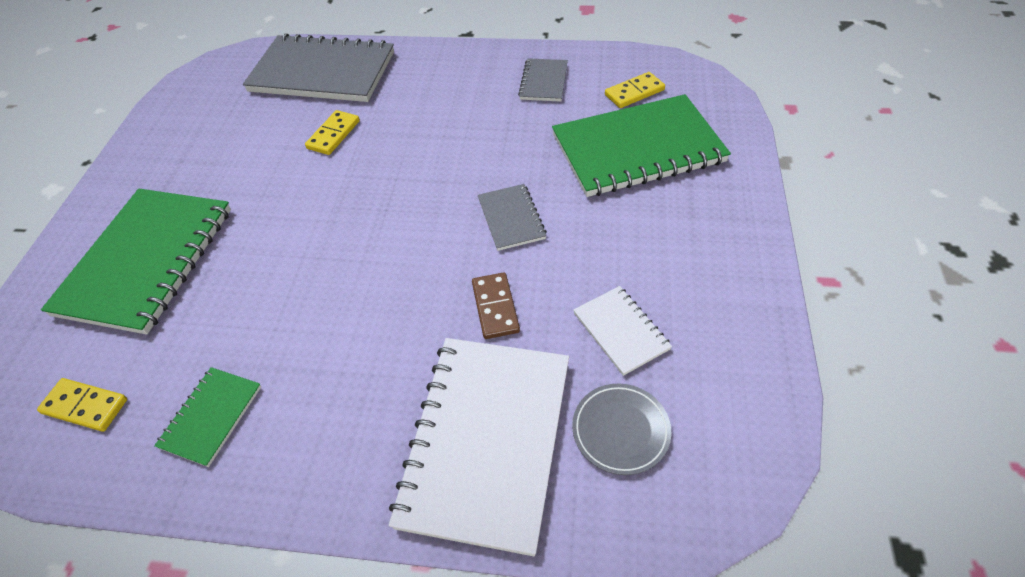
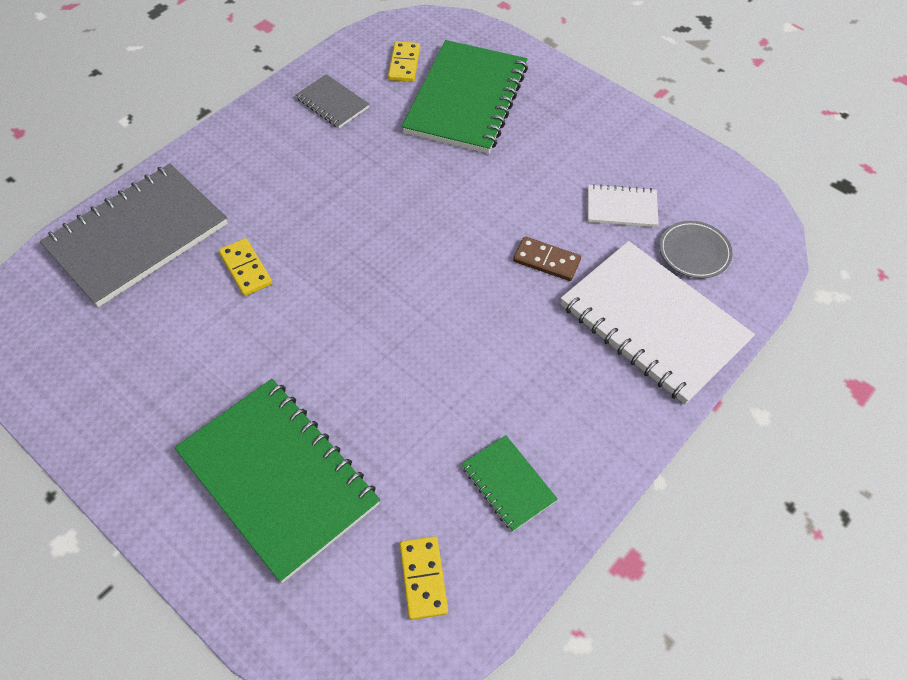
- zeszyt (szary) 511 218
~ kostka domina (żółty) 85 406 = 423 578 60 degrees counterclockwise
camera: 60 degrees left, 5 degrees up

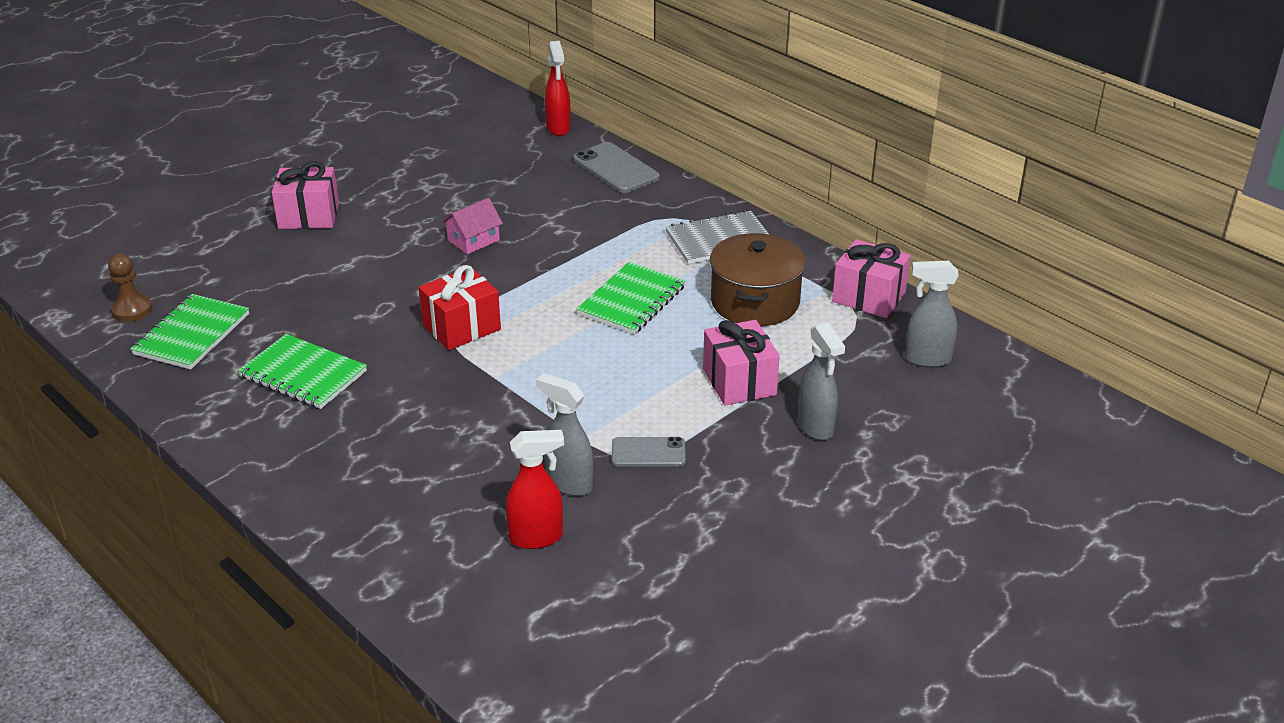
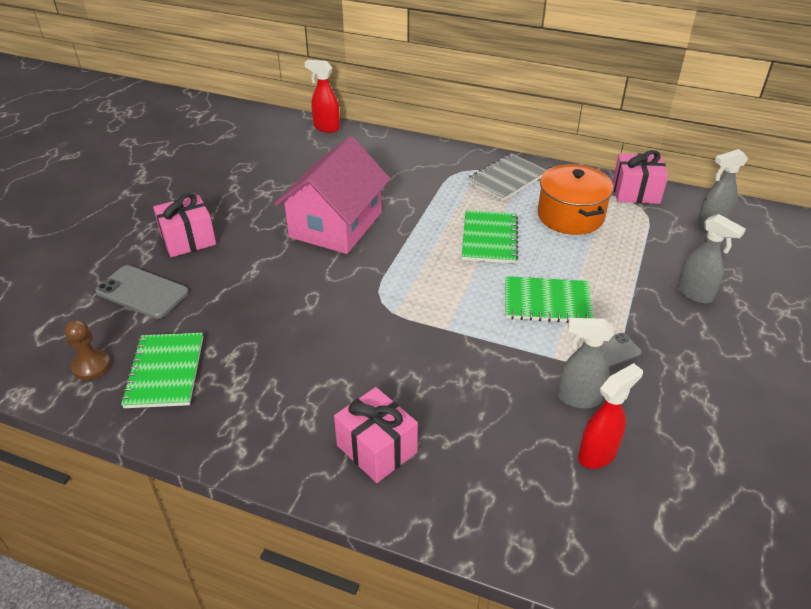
~ spryskiwacz (czerwony) 558 128 = 326 128 150 degrees clockwise
~ telefon (szary) 615 168 to 142 292
~ domek (różowy) 473 240 = 336 225 x2.37
~ garnek (brązowy) 755 302 to garnek (pomarańczowy) 570 216
- prezent (czerwony) 461 327
~ prezent (różowy) 739 382 to 376 449
~ zeszyt (zielony) 303 374 to 547 302
camera: 25 degrees left, 5 degrees up

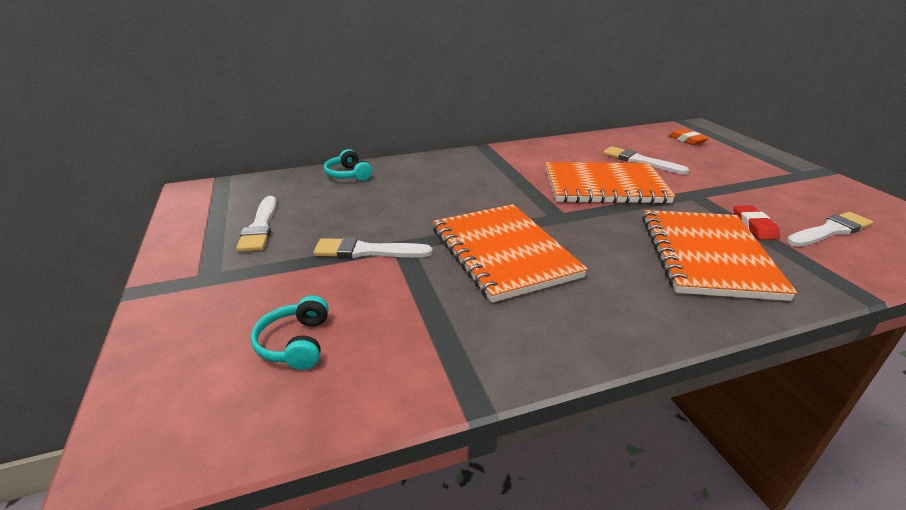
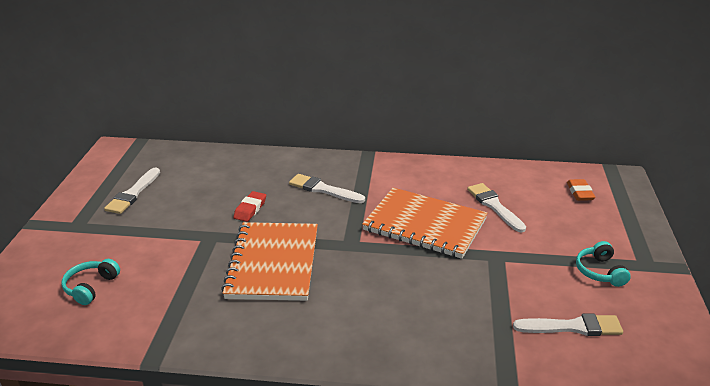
~ słuchawki (turkusowy) 348 175 to 600 272
~ gumka do mazania (czerwony) 754 226 to 250 209
- zeszyt (pomarańczowy) 707 255
~ pędzel (biały) 367 251 to 323 189
camera: 25 degrees right, 0 degrees up

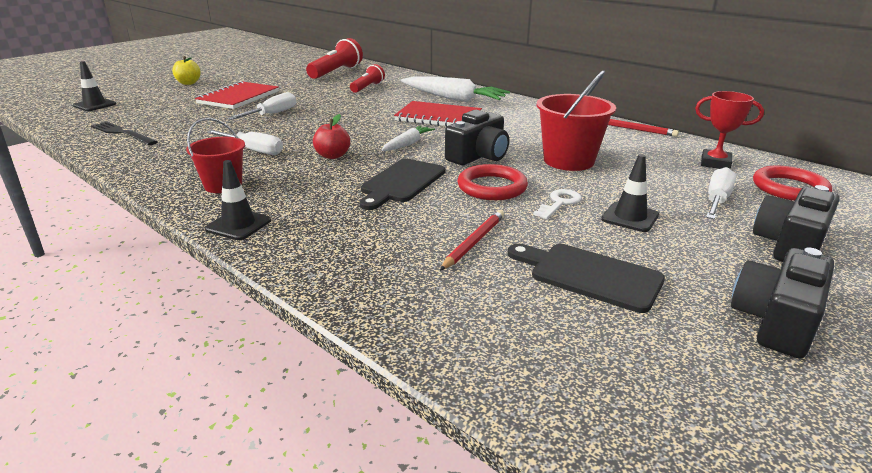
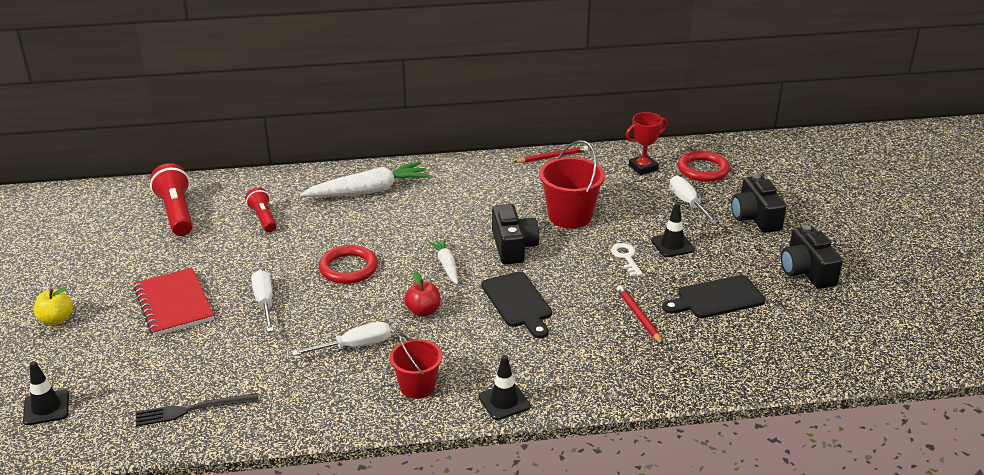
- zeszyt (czerwony) 438 117
~ pierścień (czerwony) 492 187 to 348 268
camera: 50 degrees left, 5 degrees up

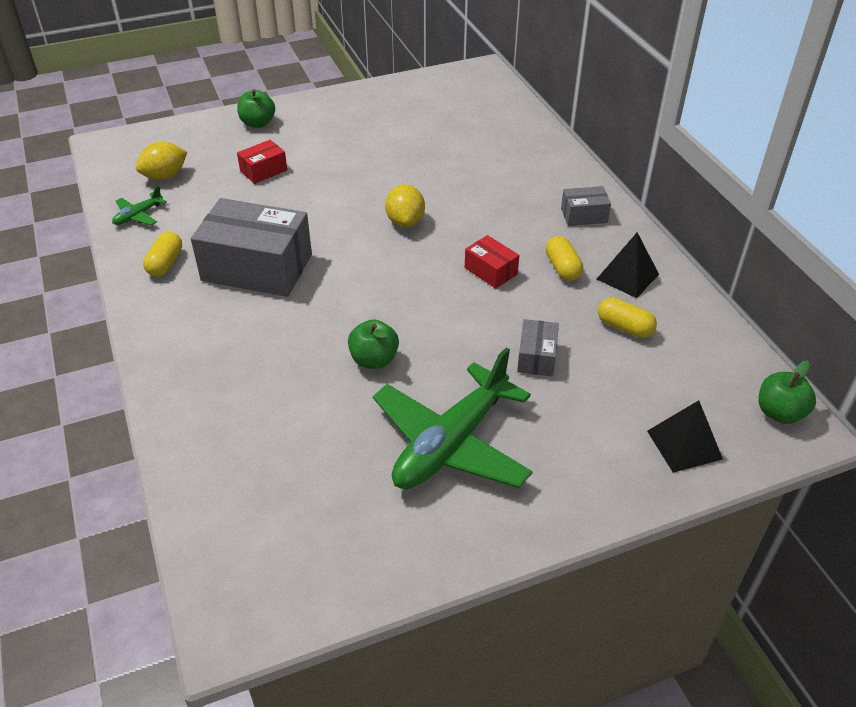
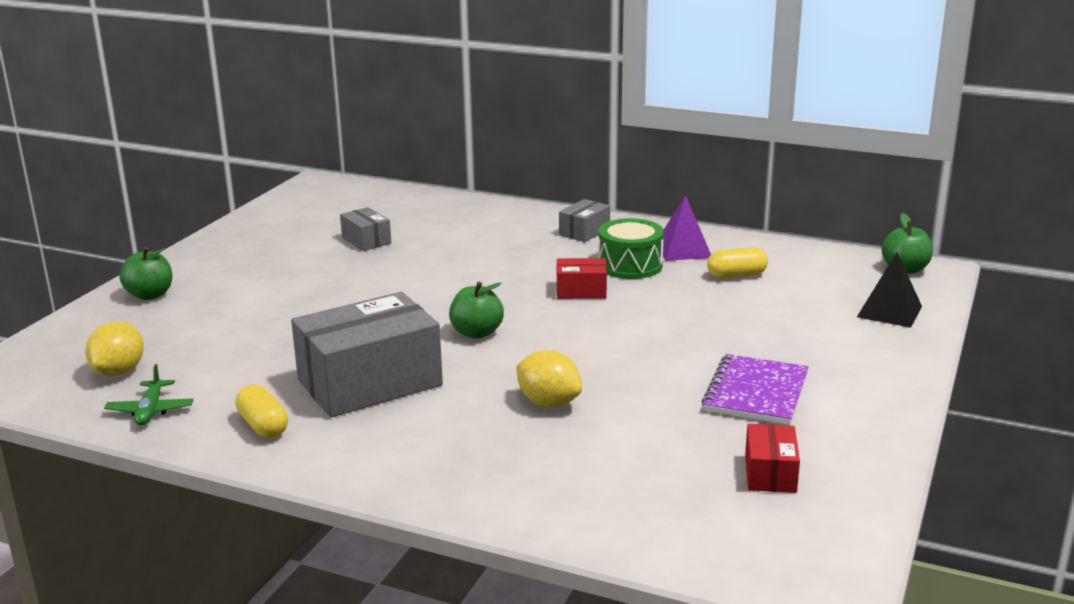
~ pudełko (czerwony) 263 171 to 770 473
~ cytryna (żółty) 405 221 to 548 403
~ piramida (czarny) 627 276 to piramida (fioletowy) 683 250
~ kapsułka (żółty) 562 268 to bęben (zielony) 630 265
~ jabłko (zielony) 374 360 to 476 333
~ pudełko (szary) 536 357 to 366 240
~ samolot (zielony) 451 443 to zeszyt (fioletowy) 756 392
camera: 45 degrees left, 20 degrees down

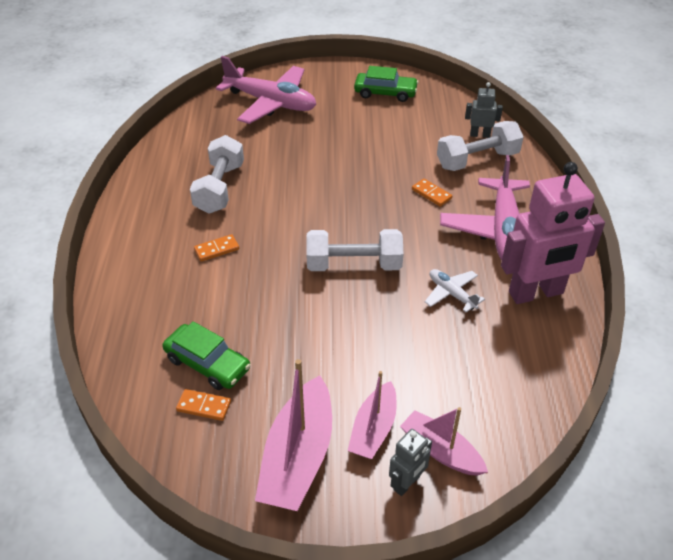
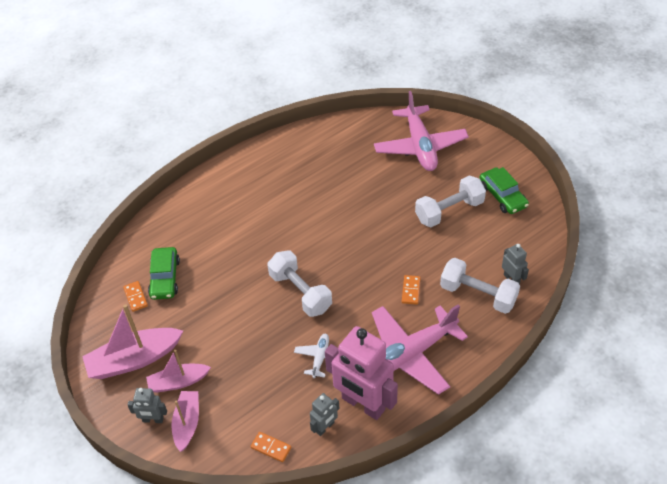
~ hantel (biały) 220 188 to 449 211
~ kostka domina (pomarańczowy) 217 249 to 271 447
+ robot (szary) 325 427
camera: 55 degrees right, 5 degrees up

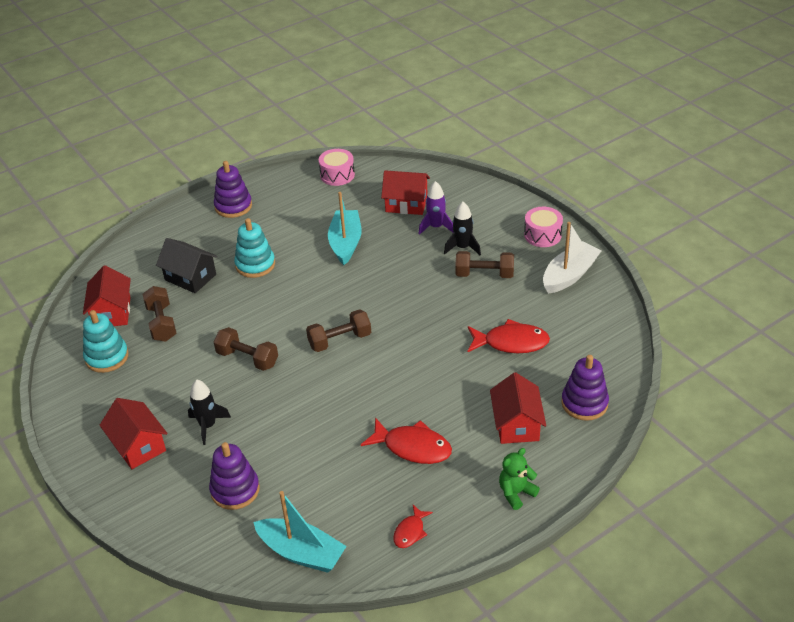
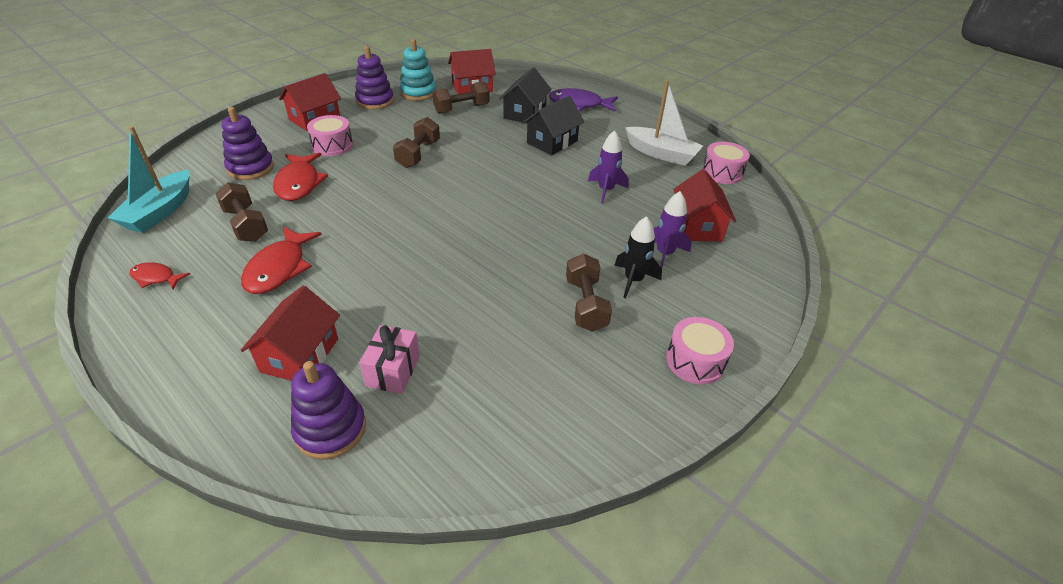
~ zabawka nakładanka (fioletowy) 233 206 to 375 101
~ łódka (turkusowy) 345 243 to rakieta (fioletowy) 606 190
~ zabawka nakładanka (turkusowy) 255 265 to domek (czarny) 552 142
~ łódka (biały) 569 275 to 661 154
~ hantel (brązowy) 340 340 to 246 225
~ ryba (czerwony) 511 343 to 299 183
~ domek (czerwony) 516 424 = 300 355 60 degrees counterclockwise
~ rakieta (czarny) 208 426 to bęben (różowy) 332 145
- miś (zielony) 516 493
+ ryba (fioletowy) 579 104
+ prezent (różowy) 393 371
camera: 75 degrees right, 0 degrees up

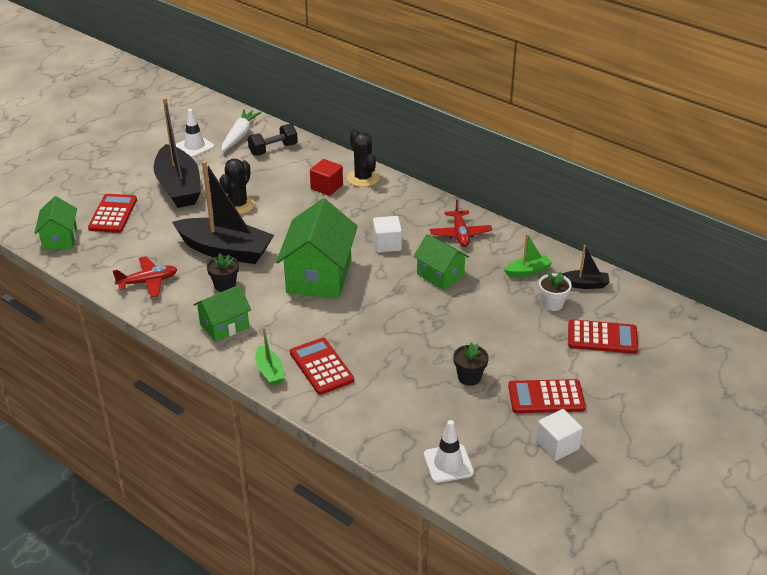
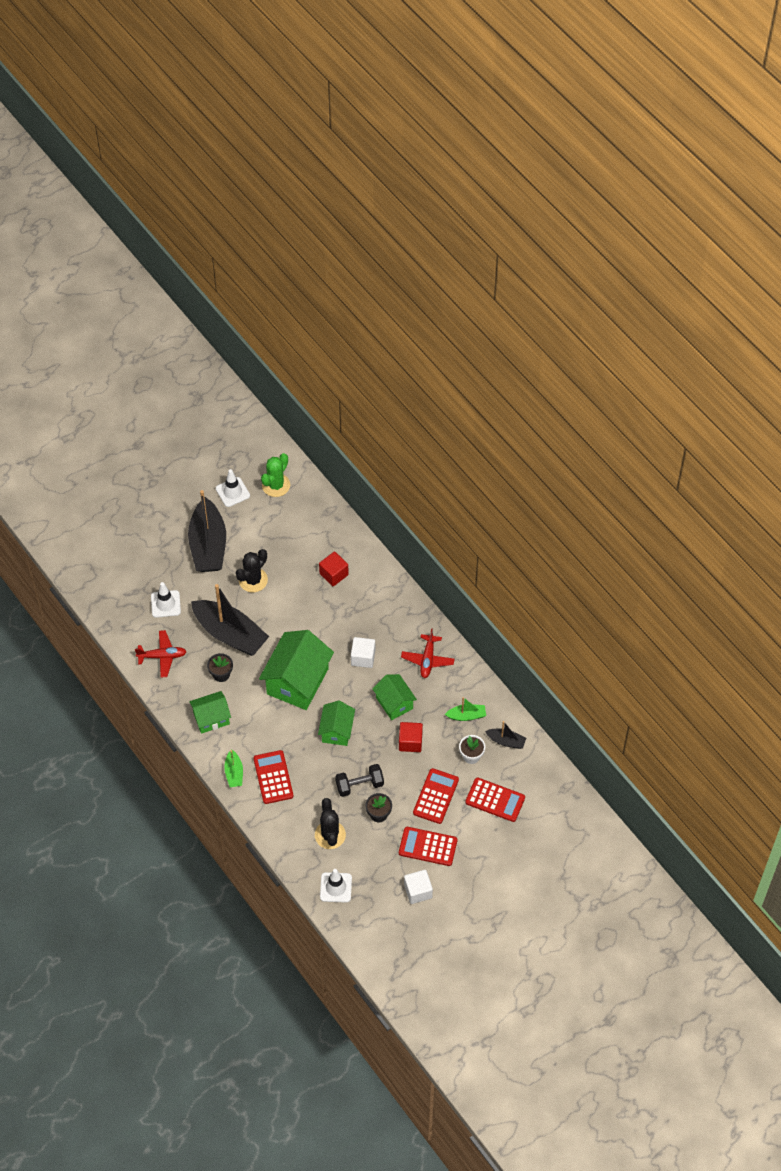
~ marchewka (biały) 240 135 to kaktus (zielony) 276 485
~ hantel (czarny) 273 149 to 359 785
~ kaktus (czarny) 363 178 to 330 835
~ kalkulator (czerwony) 113 214 to 435 796
~ domek (zielony) 60 239 to 337 730
+ pachołek (biały) 165 604
+ sześcian (czerwony) 410 742
camera: 15 degrees right, 20 degrees up

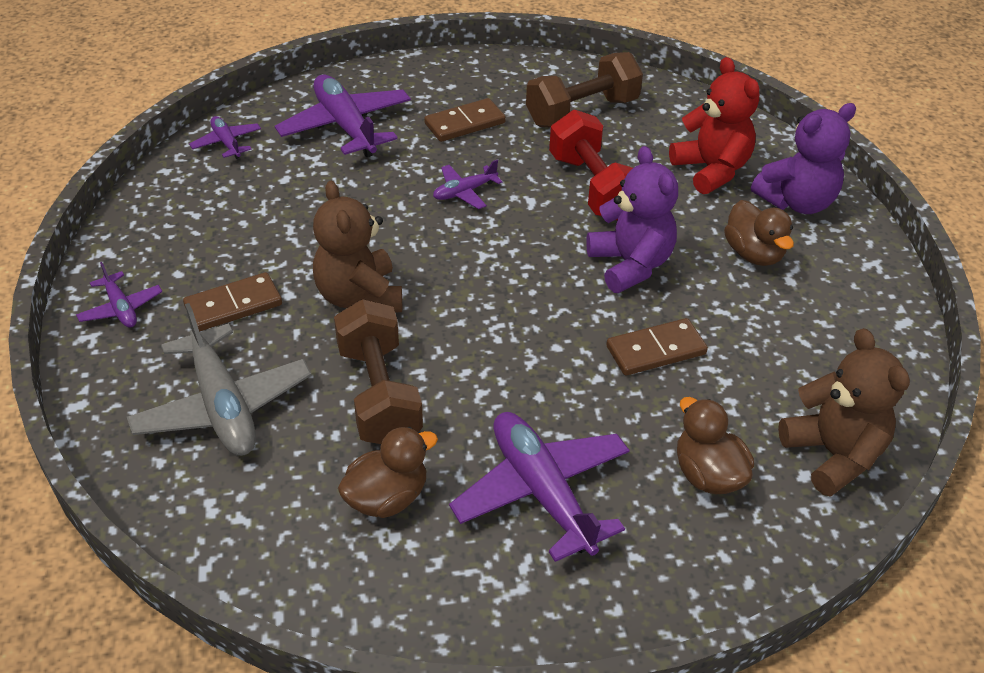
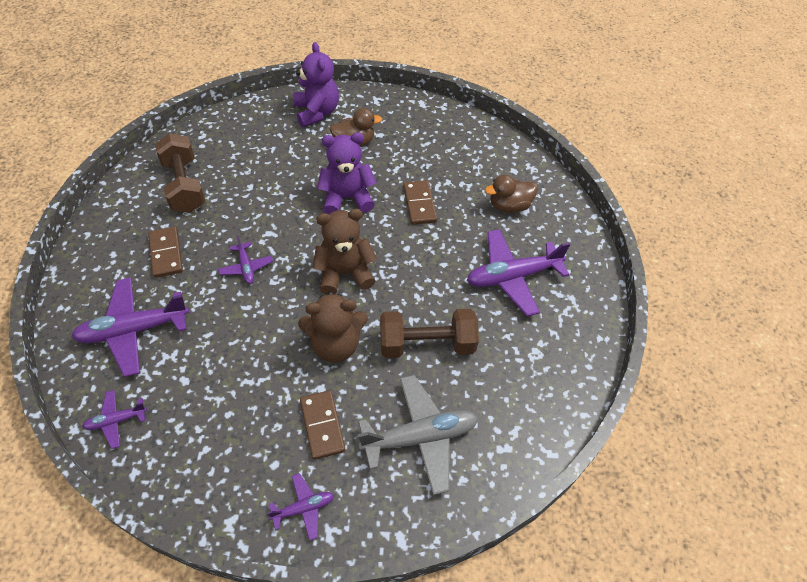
- miś (czerwony) 711 170
- hantel (czerwony) 593 187
~ miś (brązowy) 833 455 to 344 273
- kaczka (brązowy) 387 498
camera: 80 degrees left, 10 degrees up

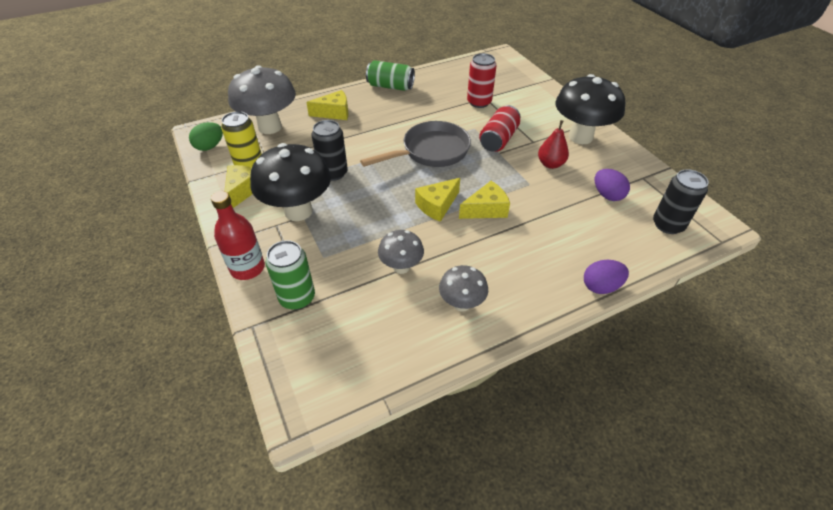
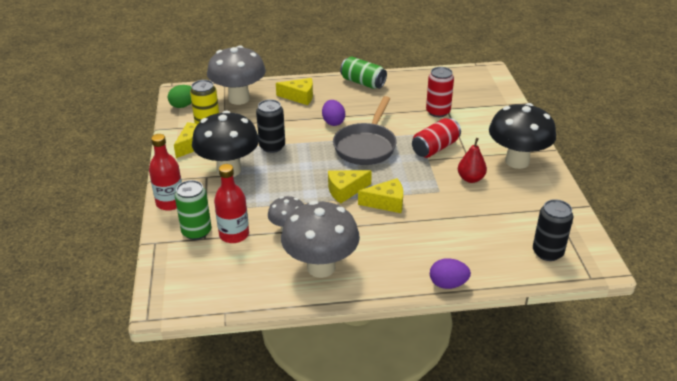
~ patelnia (szary) 431 151 = 366 146 120 degrees clockwise
~ jajko (fioletowy) 607 195 to 333 122
~ grzyb (szary) 461 304 = 321 267 x1.85
+ butelka (czerwony) 234 234
camera: 20 degrees right, 10 degrees down

